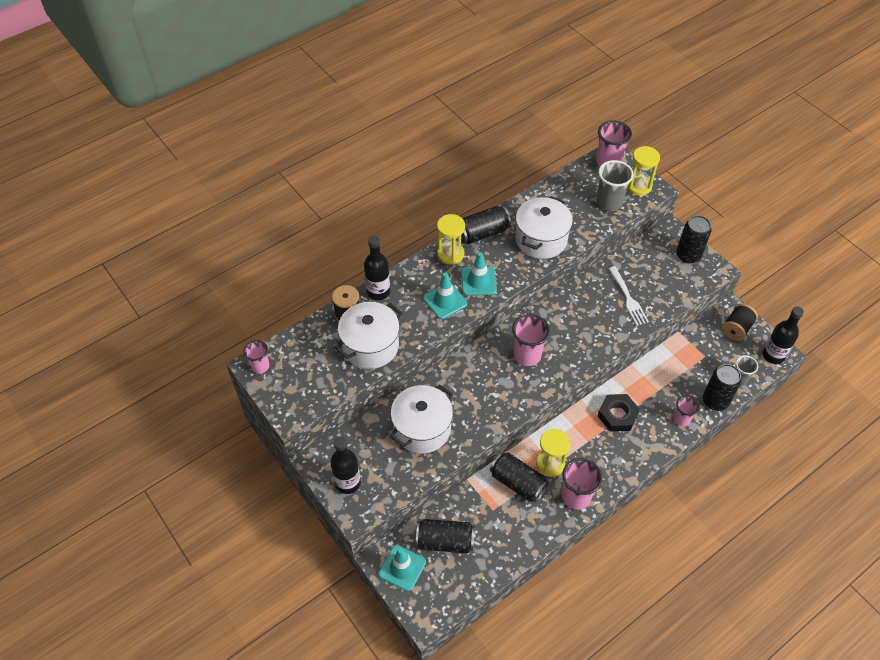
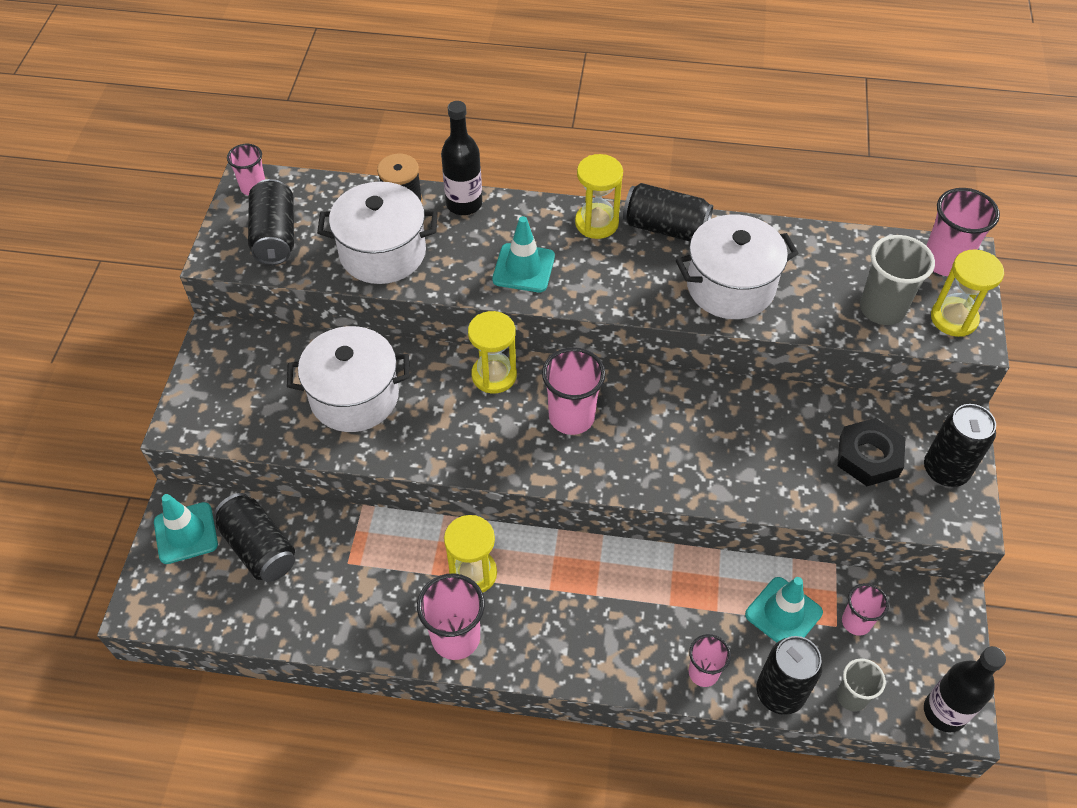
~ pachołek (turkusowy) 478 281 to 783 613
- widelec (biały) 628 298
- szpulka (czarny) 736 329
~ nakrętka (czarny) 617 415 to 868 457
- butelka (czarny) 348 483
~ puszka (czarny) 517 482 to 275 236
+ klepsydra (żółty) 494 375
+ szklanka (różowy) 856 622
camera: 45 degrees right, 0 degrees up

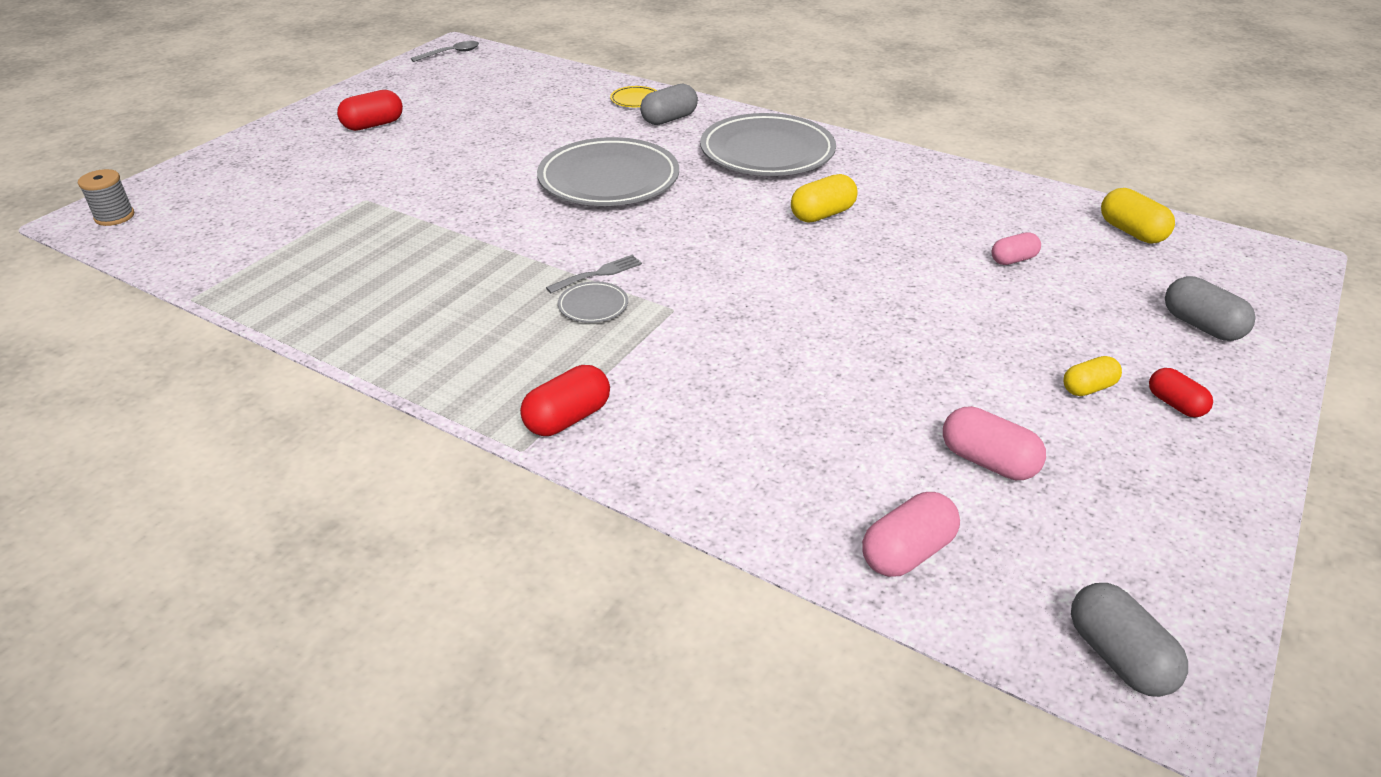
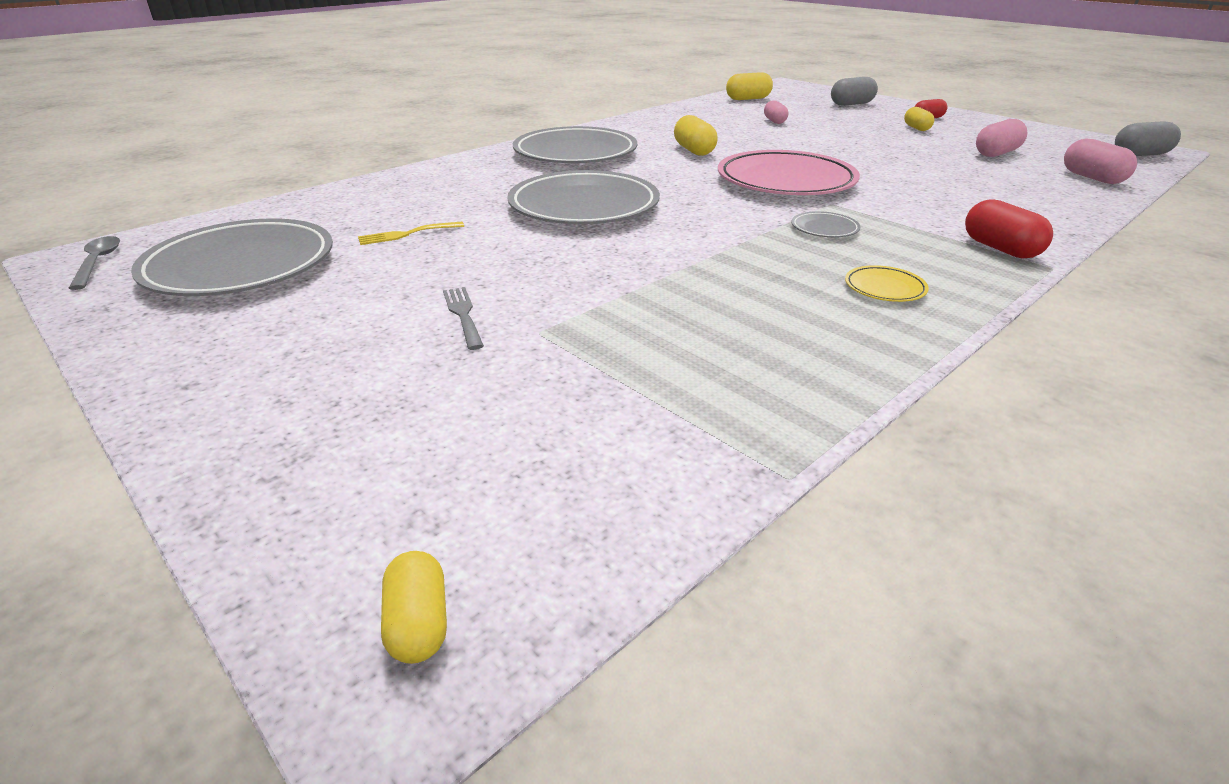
- kapsułka (szary) 669 119
~ talerz (żółty) 635 100 to 884 288
- kapsułka (czerwony) 373 125
~ szpulka (szary) 114 217 to kapsułka (żółty) 418 623
~ widelec (szary) 598 274 to 463 315
+ talerz (różowy) 785 181
+ talerz (szary) 240 266
+ widelec (żółty) 406 234
camera: 75 degrees left, 5 degrees down

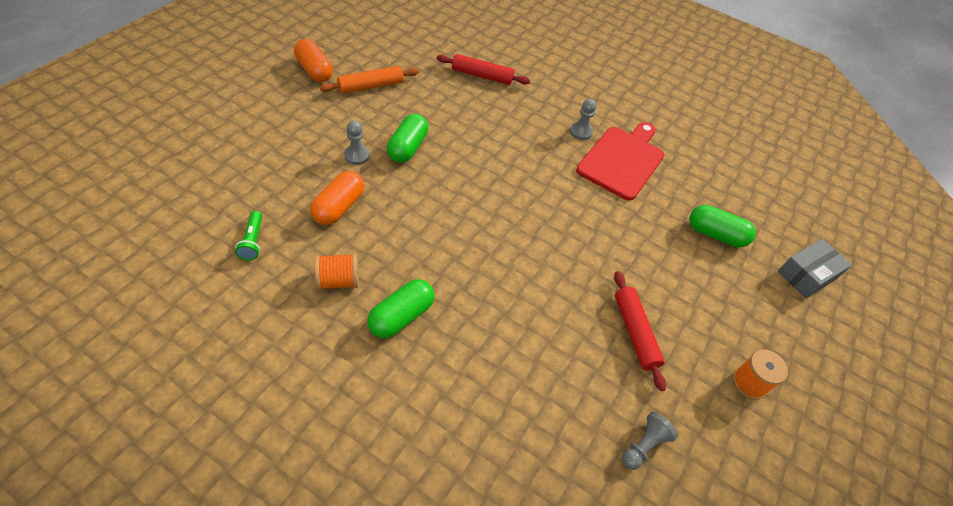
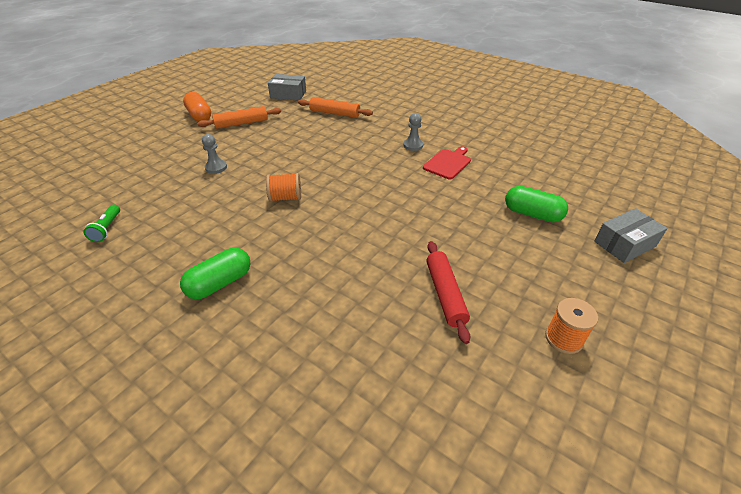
~ wałek do ciasta (czerwony) 482 76 to wałek do ciasta (pomarańczowy) 335 113
- kapsułka (zielony) 407 147
~ deska do krojenia (czerwony) 622 160 = 448 163 x0.60
- kapsułka (pomarańczowy) 339 207
~ szpulka (pomarańczowy) 338 281 to 285 198
- pionek (szary) 643 445
+ pudełko (szary) 288 94
camera: 10 degrees right, 10 degrees down

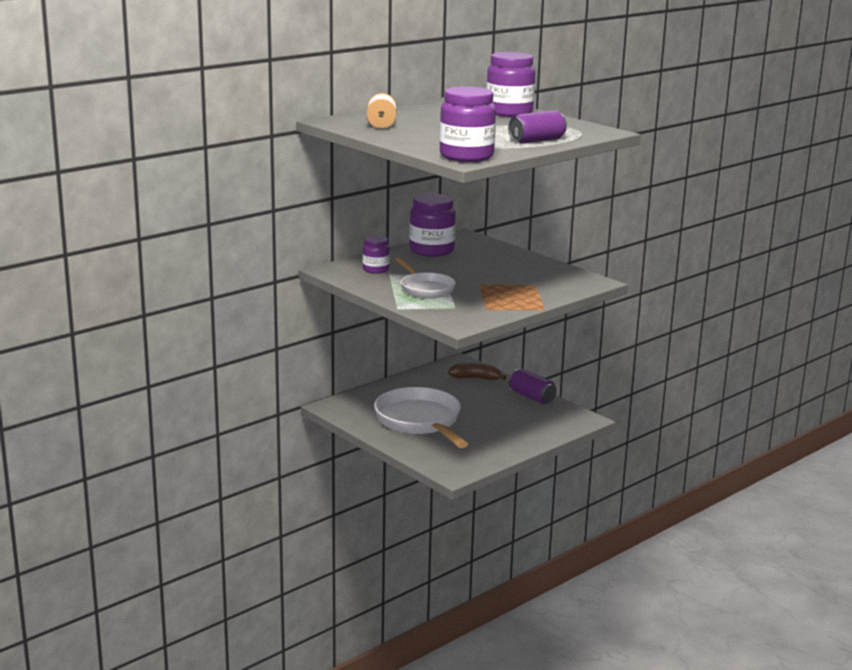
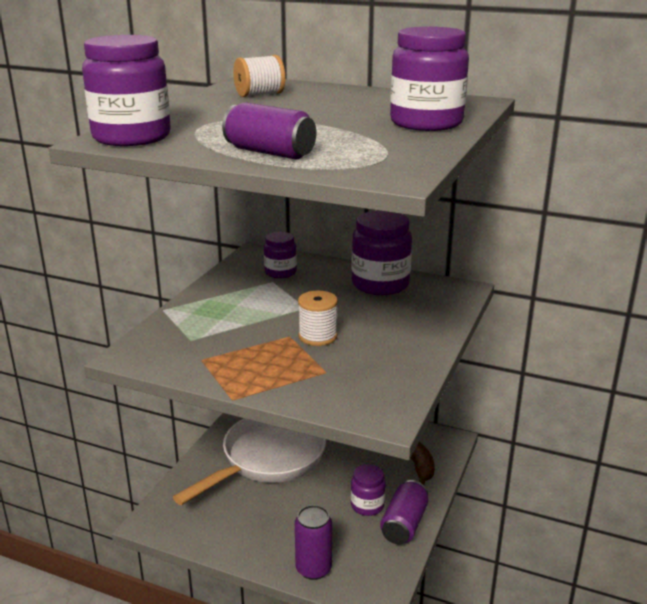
- patelnia (biały) 425 289
+ szpulka (biały) 317 336
+ słoik (fioletowy) 367 505
+ puszka (fioletowy) 313 568
camera: 65 degrees right, 5 degrees up

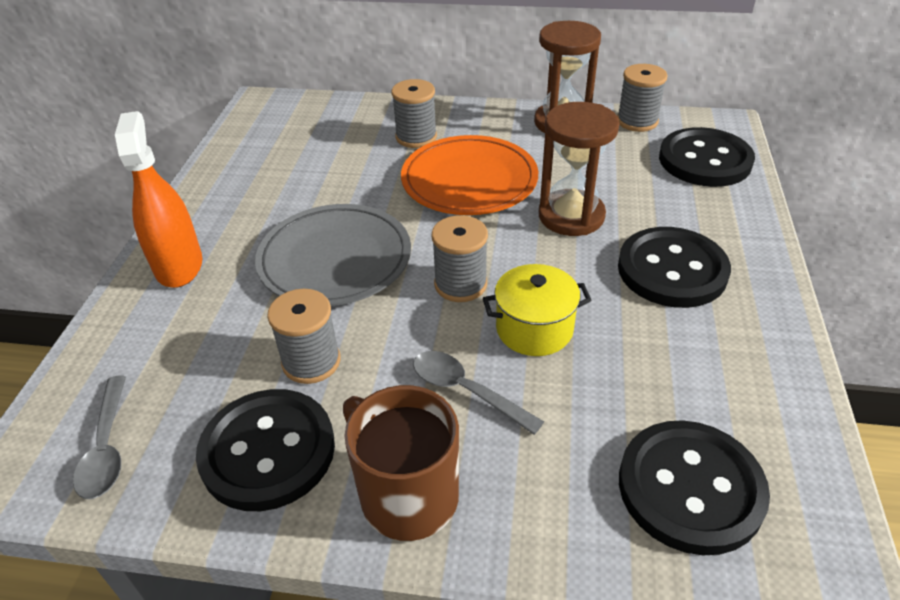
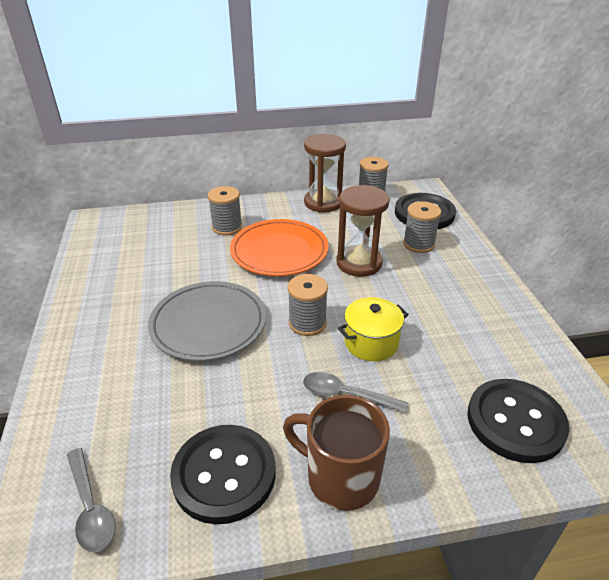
- spryskiwacz (pomarańczowy) 179 266
- guzik (czarny) 672 270
~ szpulka (szary) 311 362 to 418 244
camera: 20 degrees left, 5 degrees down

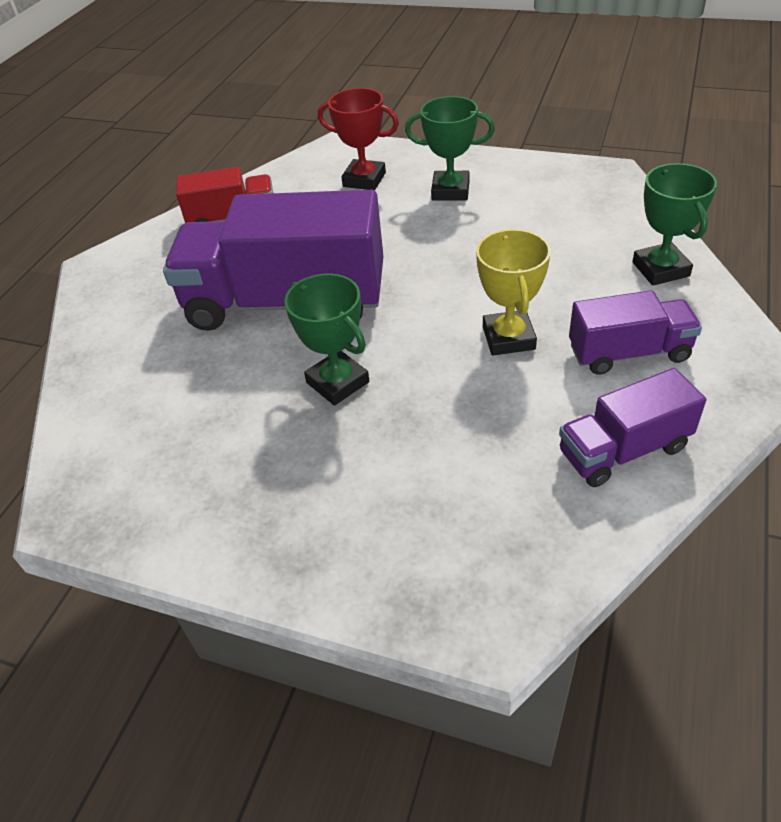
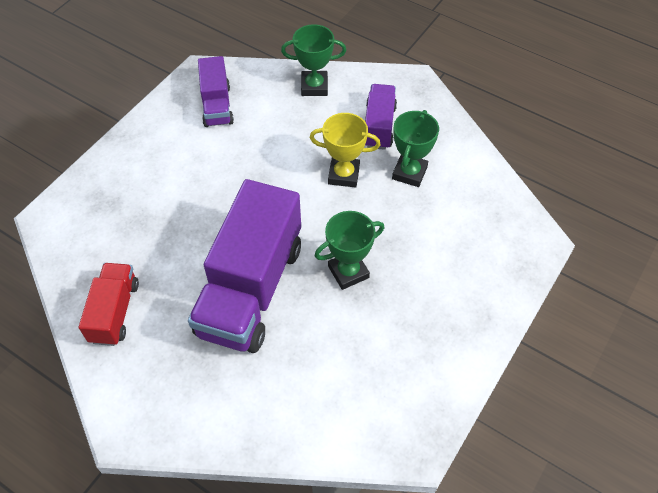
- puchar (czerwony) 364 180
~ puchar (zielony) 450 191 to 409 173
~ ciężarówka (fioletowy) 623 450 to 217 105
camera: 80 degrees left, 10 degrees up

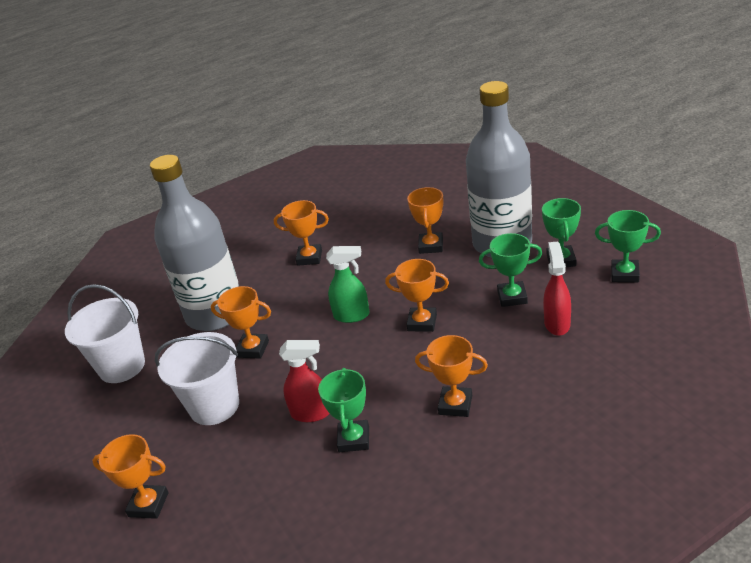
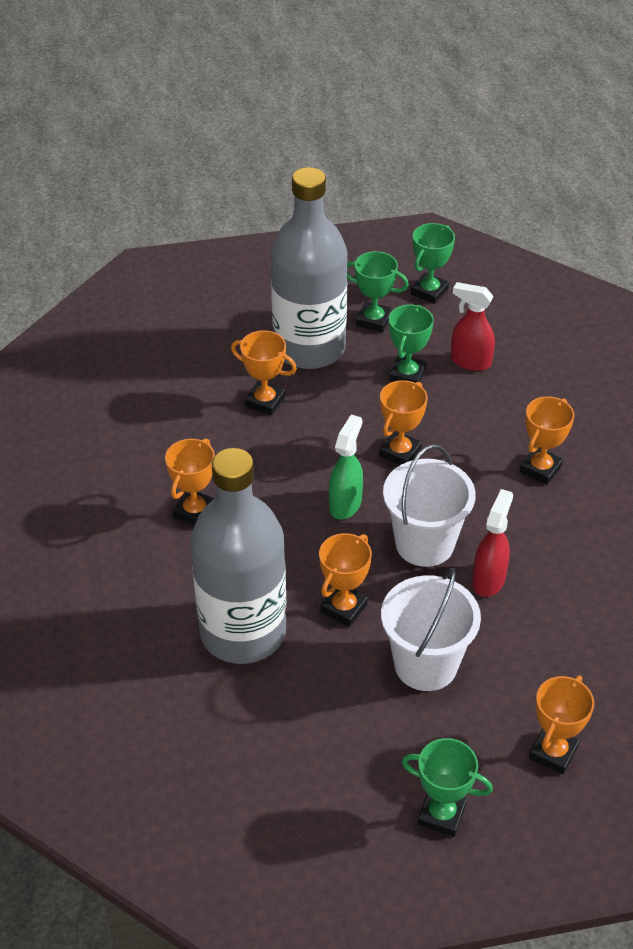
~ wiadro (biały) 122 366 to 424 543
~ puchar (zielony) 354 439 to 441 814
camera: 75 degrees left, 10 degrees up

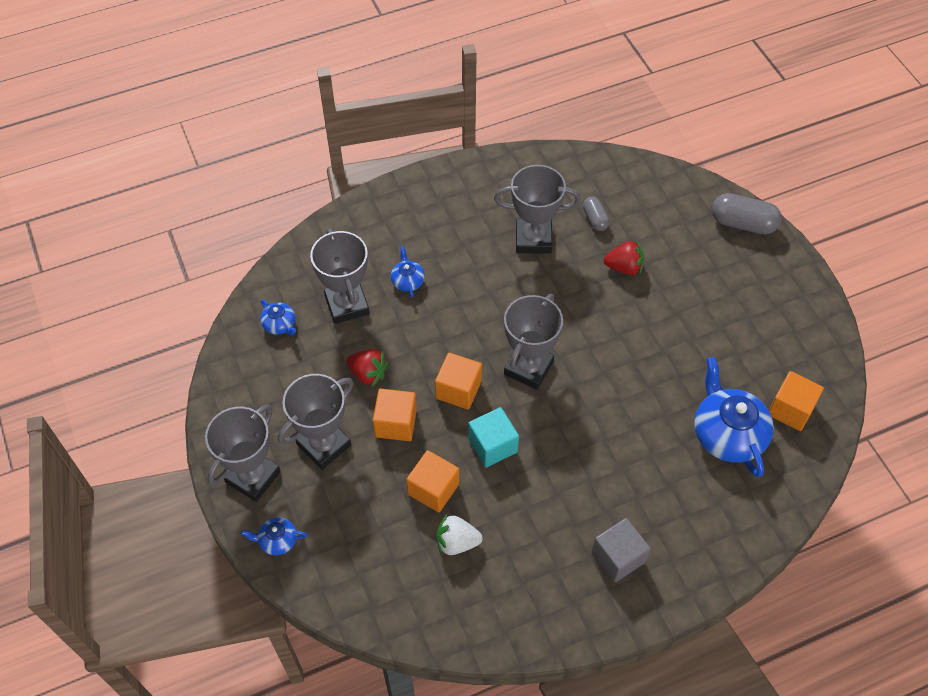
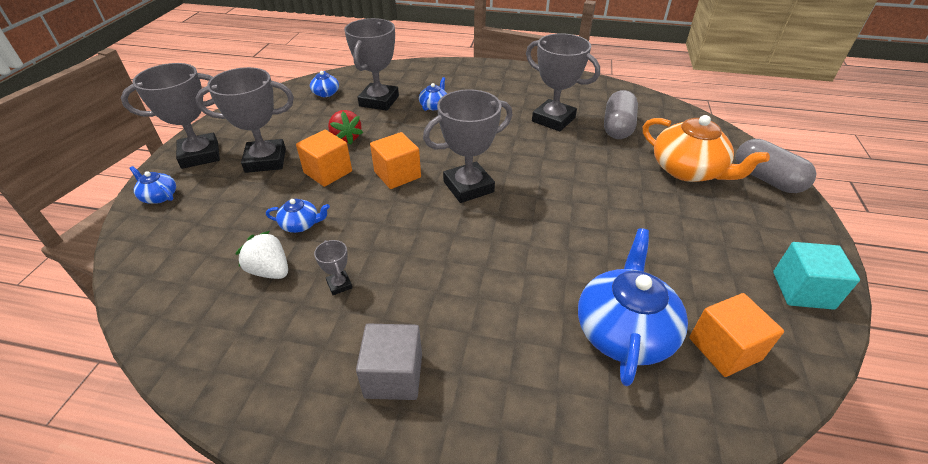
~ kapsułka (szary) 595 219 = 617 127 x1.72
- truskawka (czerwony) 624 267
~ sześcian (turkusowy) 492 445 to 802 290
~ sześcian (pomarańczowy) 433 489 to imbryk (niebieski) 301 224
+ imbryk (pomarańczowy) 687 170
+ puchar (szary) 339 285
camera: 35 degrees right, 15 degrees down

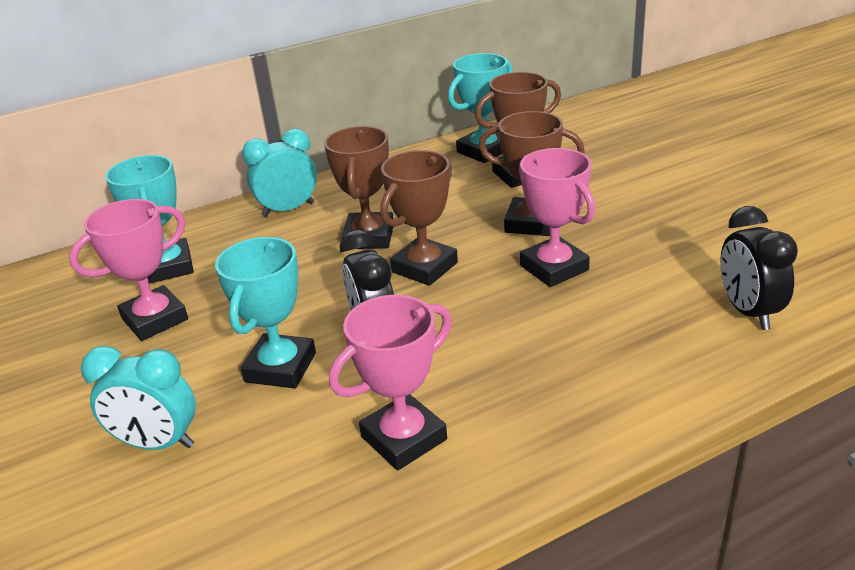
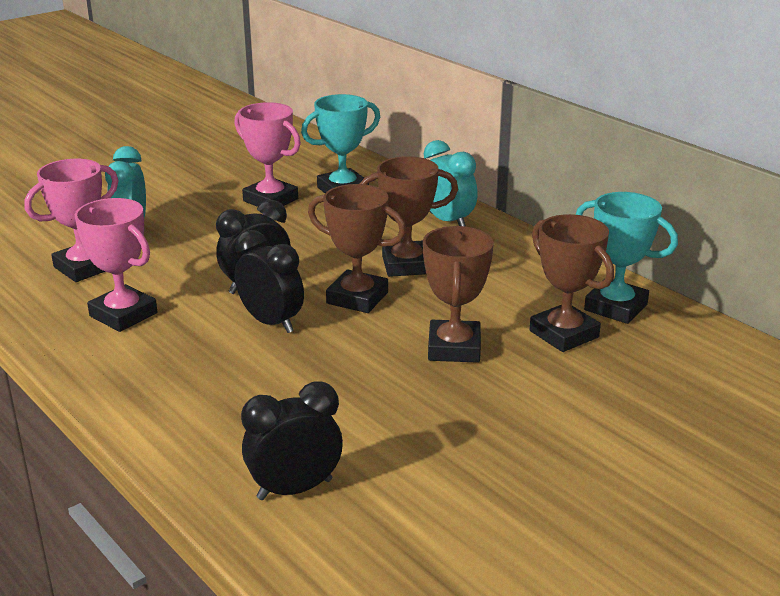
~ puchar (różowy) 554 268 to 84 267
- puchar (turkusowy) 281 367
+ budzik (czarny) 271 322
camera: 75 degrees right, 5 degrees down

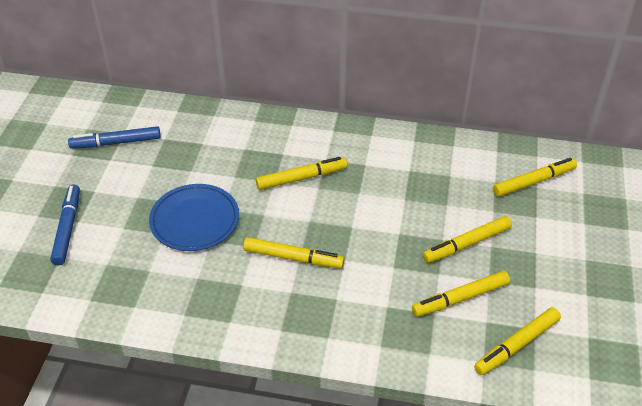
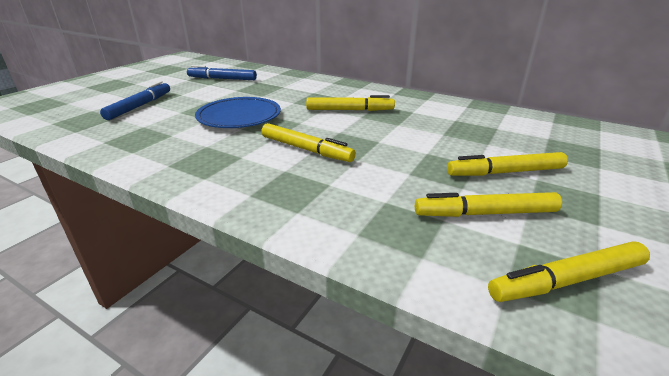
- flamaster (żółty) 533 182
camera: 20 degrees right, 15 degrees down

